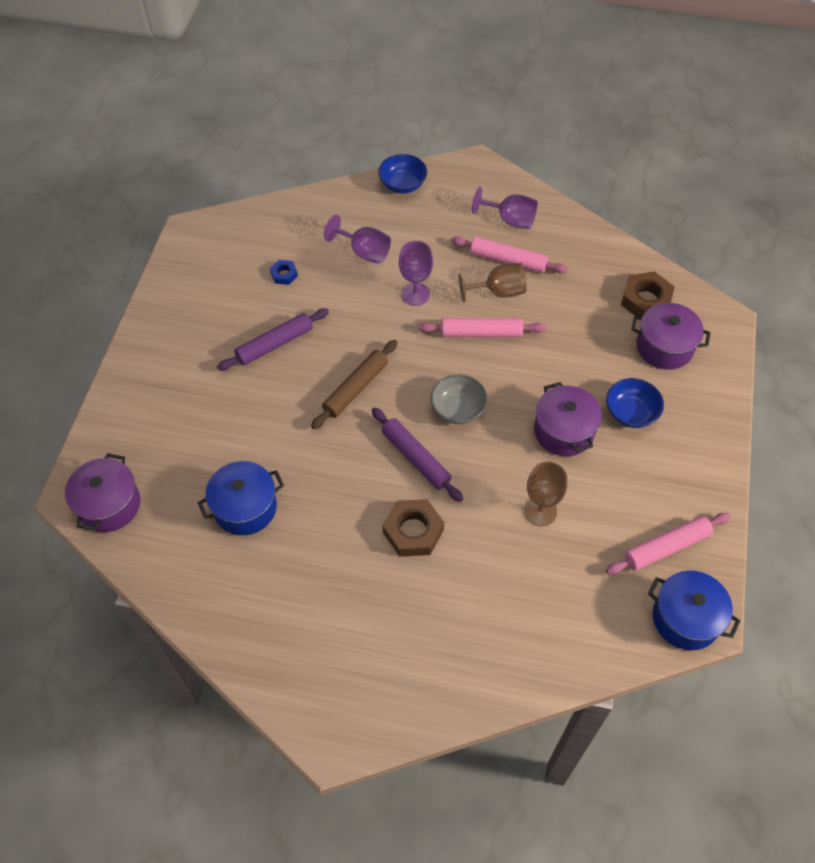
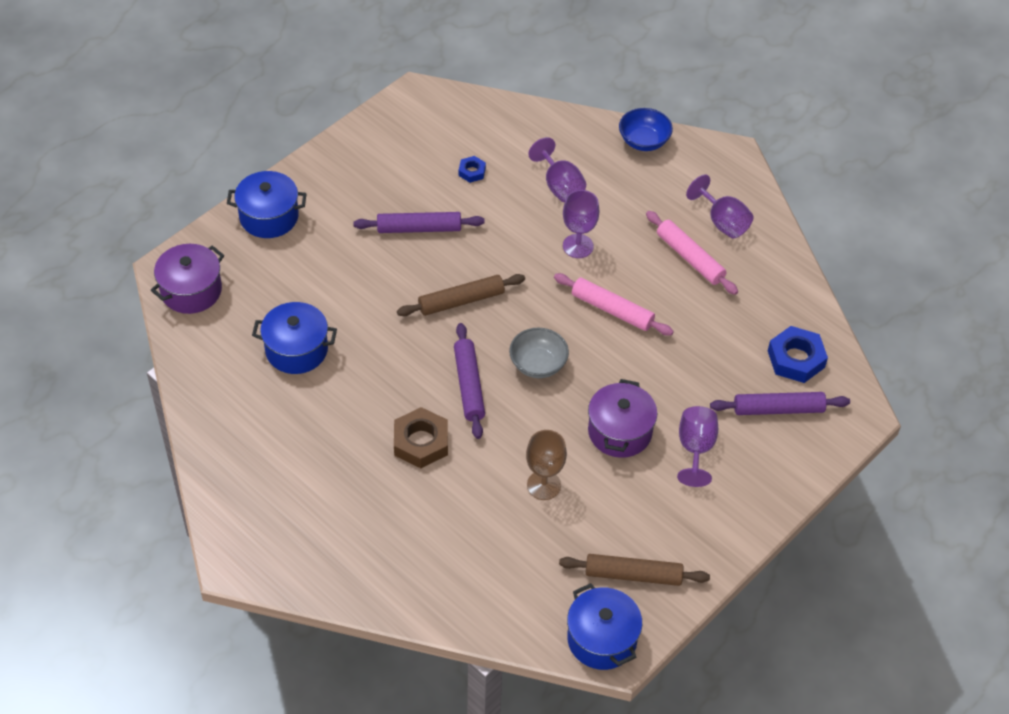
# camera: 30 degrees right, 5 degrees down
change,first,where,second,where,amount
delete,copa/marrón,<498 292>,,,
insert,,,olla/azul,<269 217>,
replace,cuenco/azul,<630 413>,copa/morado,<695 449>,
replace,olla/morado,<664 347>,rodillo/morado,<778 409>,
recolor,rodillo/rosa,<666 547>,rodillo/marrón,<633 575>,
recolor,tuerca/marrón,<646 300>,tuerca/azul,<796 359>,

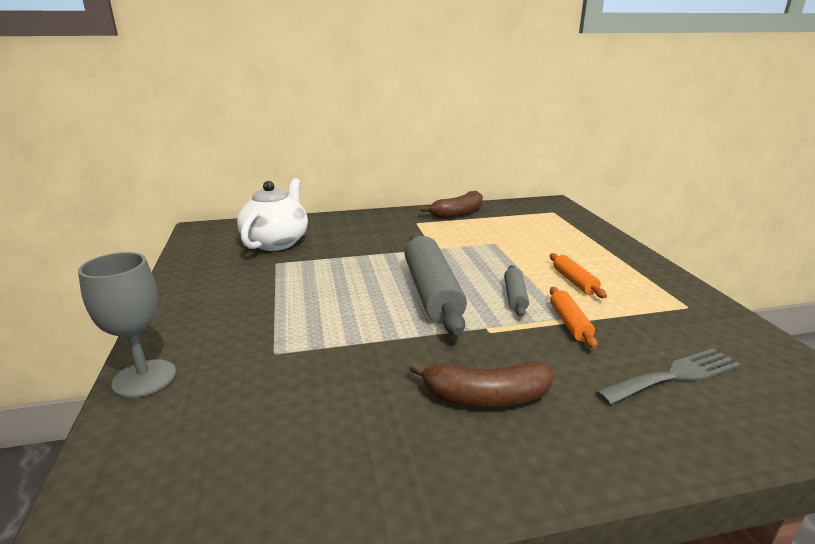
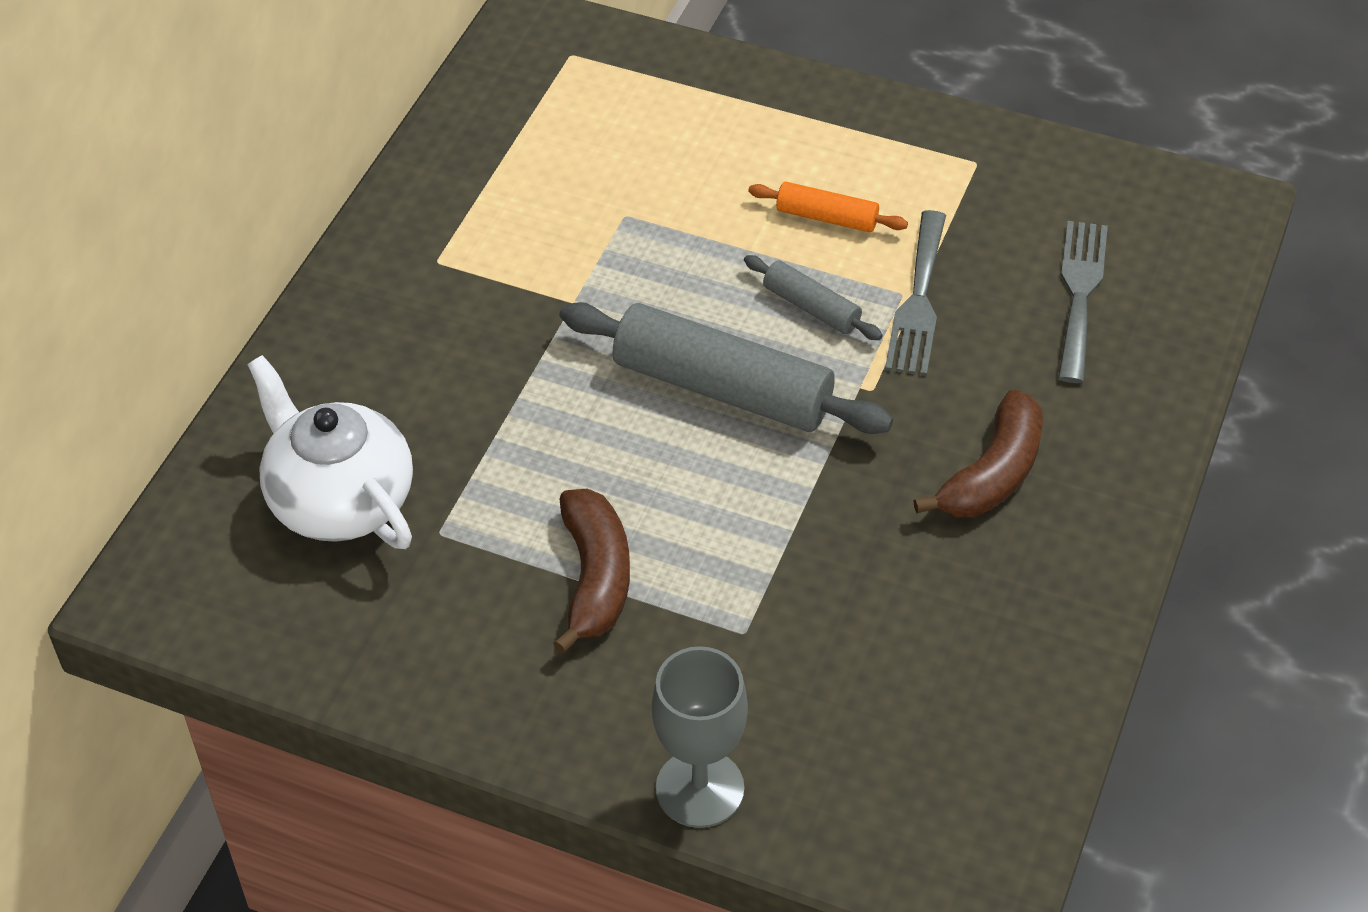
# camera: 55 degrees left, 25 degrees up
change,first,where,second,where,amount
move,plátano/marrón,<458 213>,,<595 578>,
replace,rodillo/naranja,<569 323>,tenedor/gris,<918 301>,

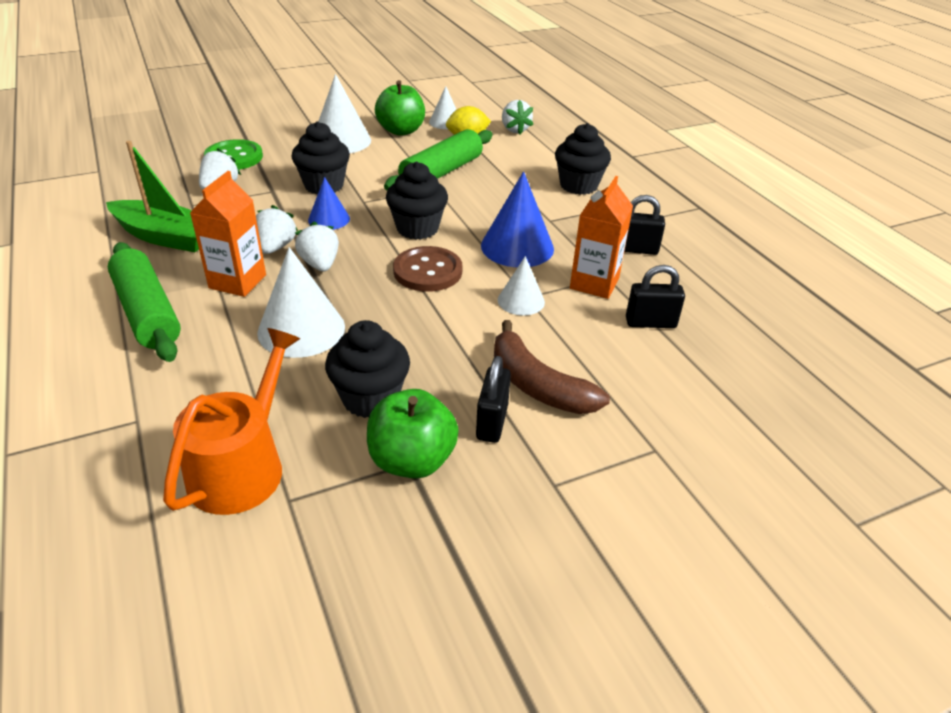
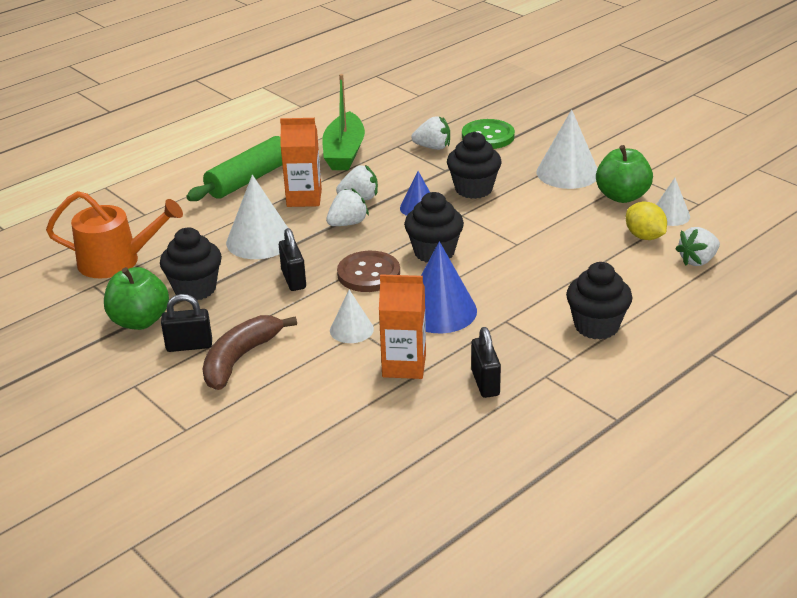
# camera: 75 degrees right, 5 degrees down
change,first,where,second,where,amount
delete,rodillo/verde,<441 173>,,,
move,candado/negro,<650 323>,,<293 279>,

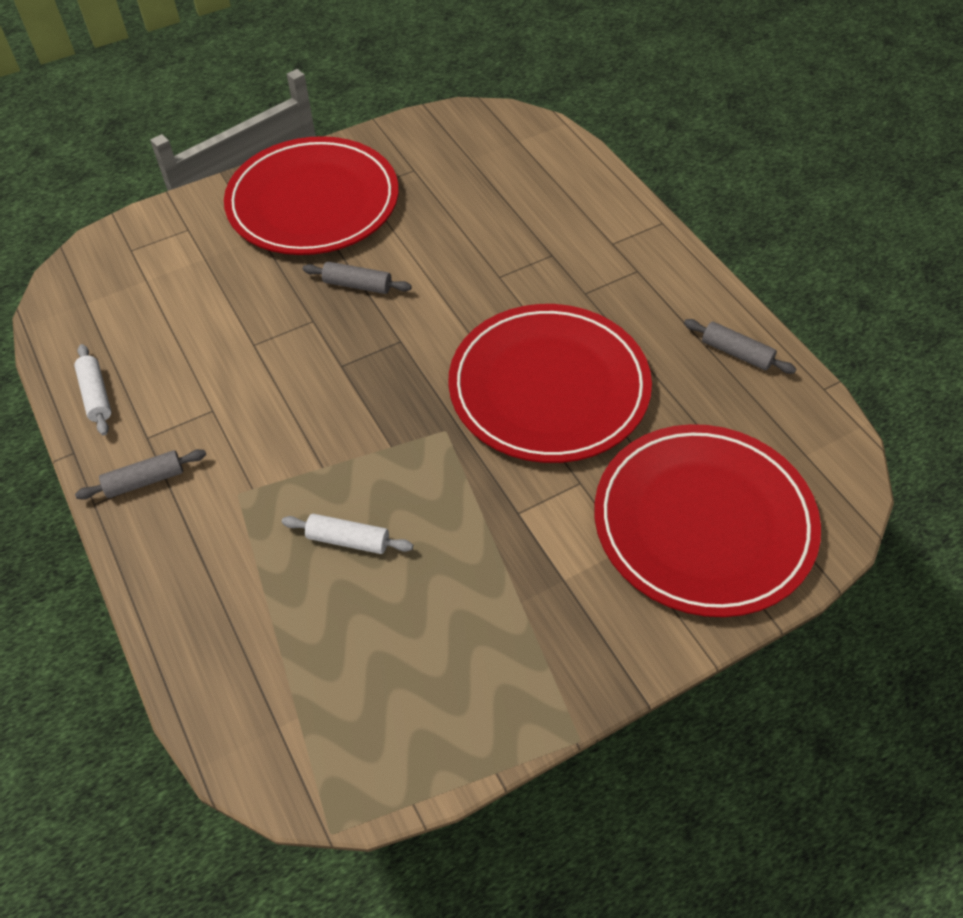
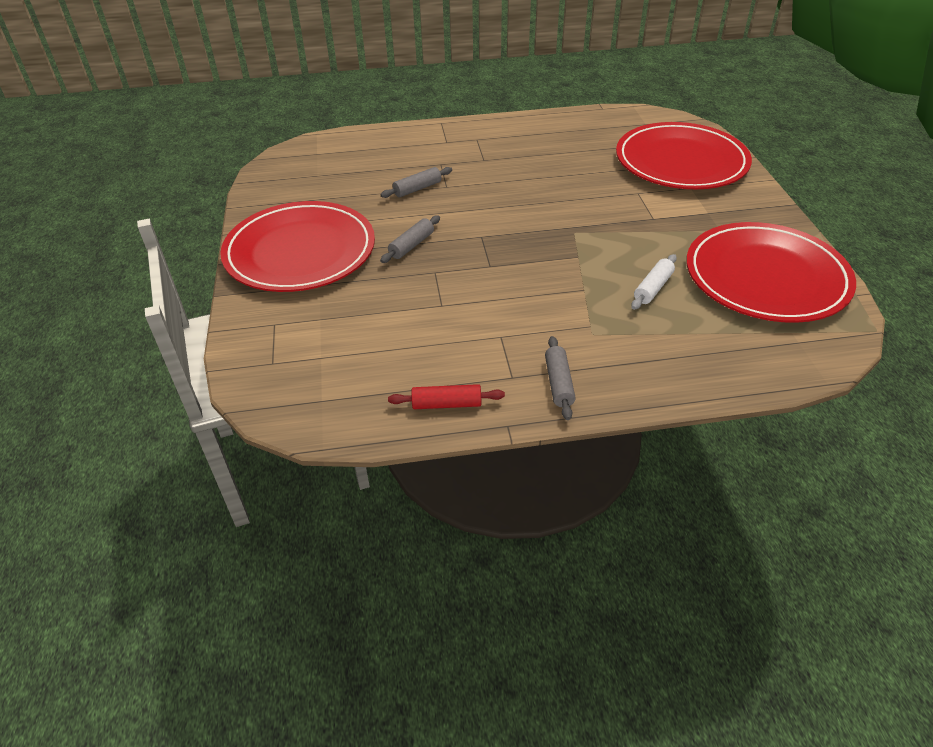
# camera: 70 degrees left, 10 degrees down
change,first,where,second,where,amount
move,plato/rojo,<549 387>,,<766 277>,
move,rodillo/gris,<736 353>,,<417 189>,
recolor,rodillo/blanco,<96 395>,rodillo/rojo,<446 404>,

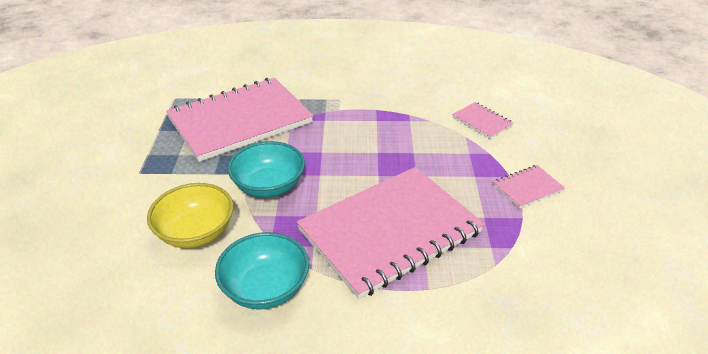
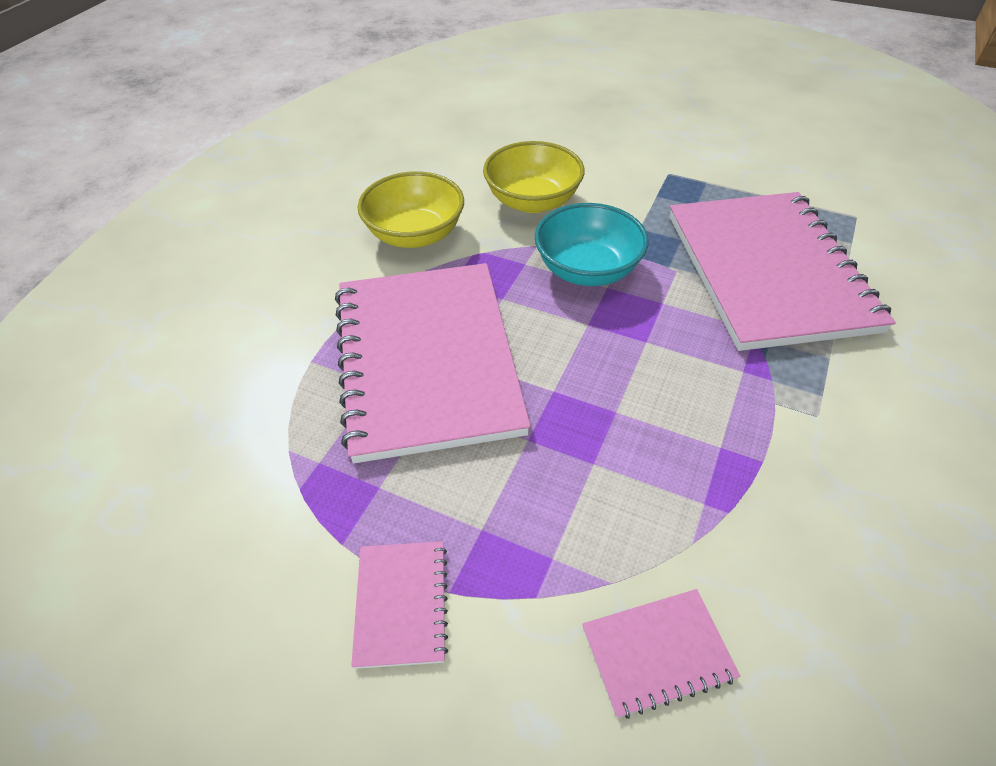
# camera: 115 degrees right, 10 degrees up
change,first,where,second,where,amount
recolor,cuenco/turquesa,<265 288>,cuenco/amarillo,<415 234>,

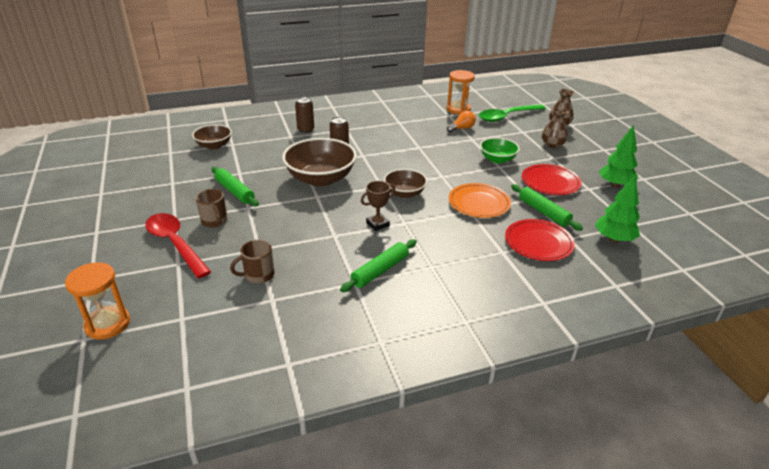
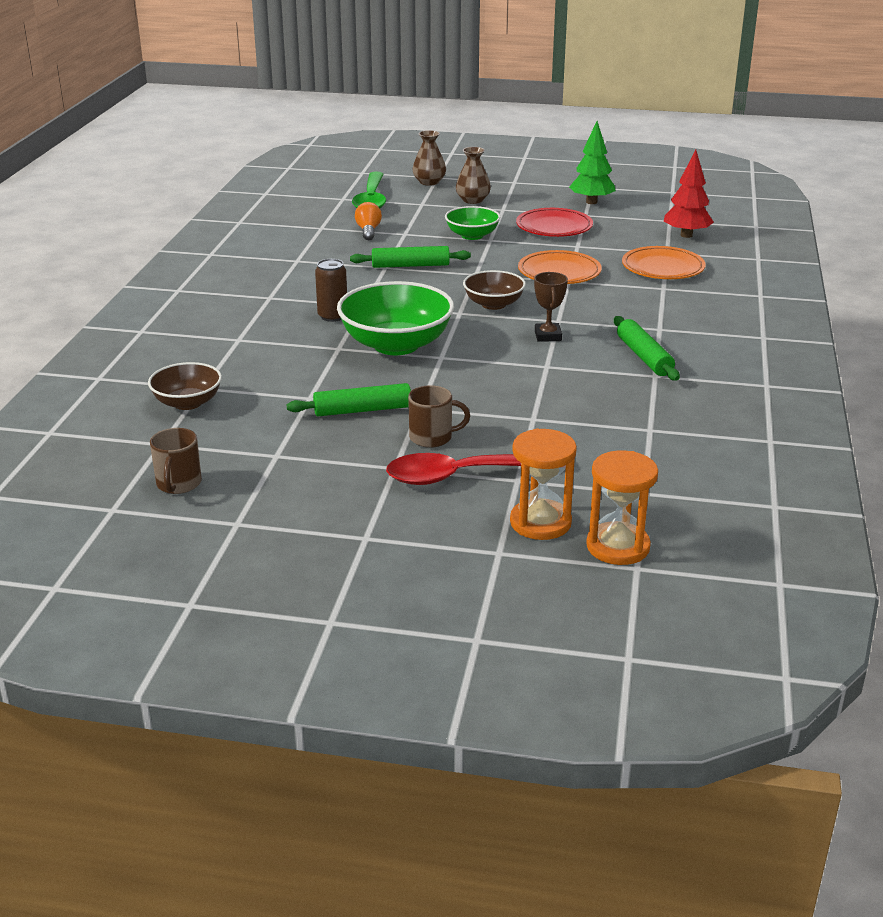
# camera: 60 degrees left, 5 degrees down
change,first,where,second,where,amount
delete,lata/marrón,<305 130>,,,
move,taza/marrón,<258 275>,,<178 484>,
move,reloj de arena/naranja,<458 109>,,<540 523>,
move,rodillo/verde,<543 212>,,<410 265>,
recolor,cuenco/marrón,<321 178>,cuenco/verde,<396 345>,
recolor,plato/rojo,<538 243>,plato/naranja,<662 268>,
recolor,árbol/verde,<613 239>,árbol/rojo,<686 235>,

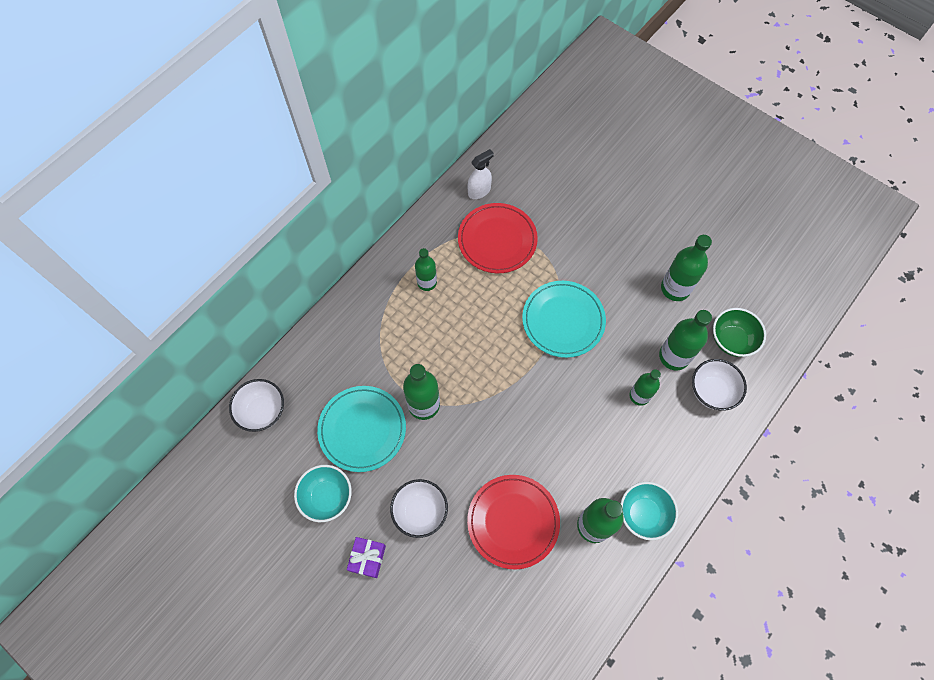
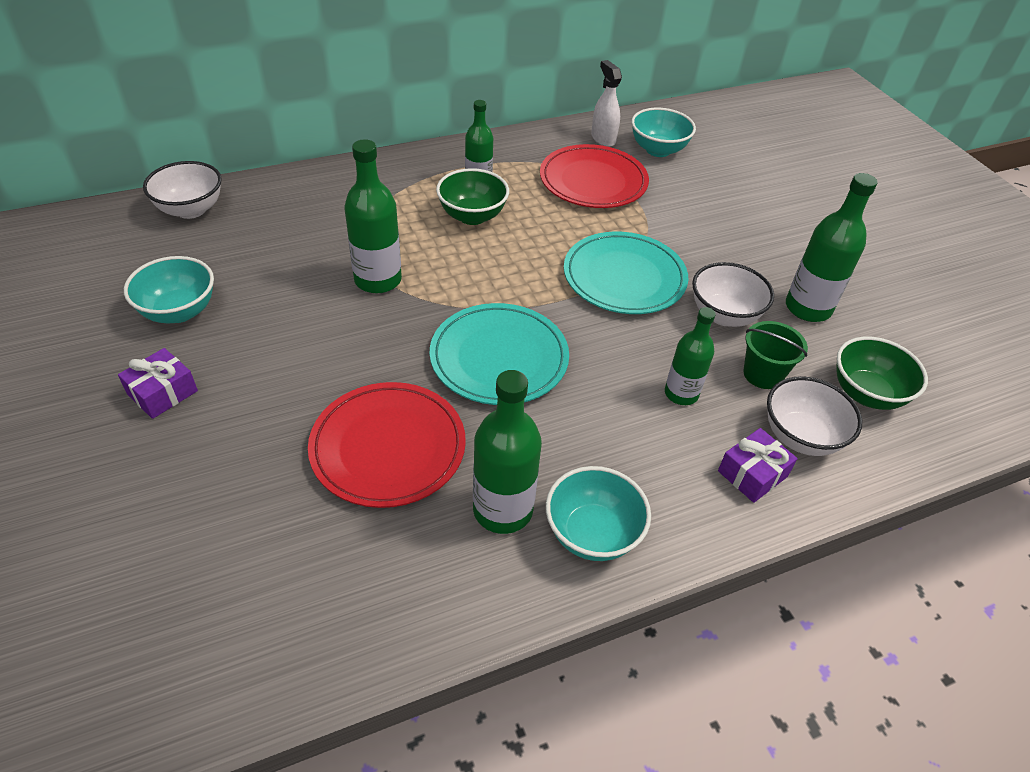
# camera: 25 degrees right, 20 degrees down
change,first,where,second,where,amount
insert,,,cuenco/verde,<472 216>,
insert,,,cuenco/turquesa,<658 150>,
insert,,,regalo/morado,<752 474>,
move,plato/turquesa,<362 429>,,<499 358>,
move,cuenco/blanco,<420 512>,,<724 315>,
replace,botella/verde,<674 356>,balde/verde,<762 374>,
rotate,pulverizador/blanco,<479 191>,,<603 138>,105 degrees counterclockwise

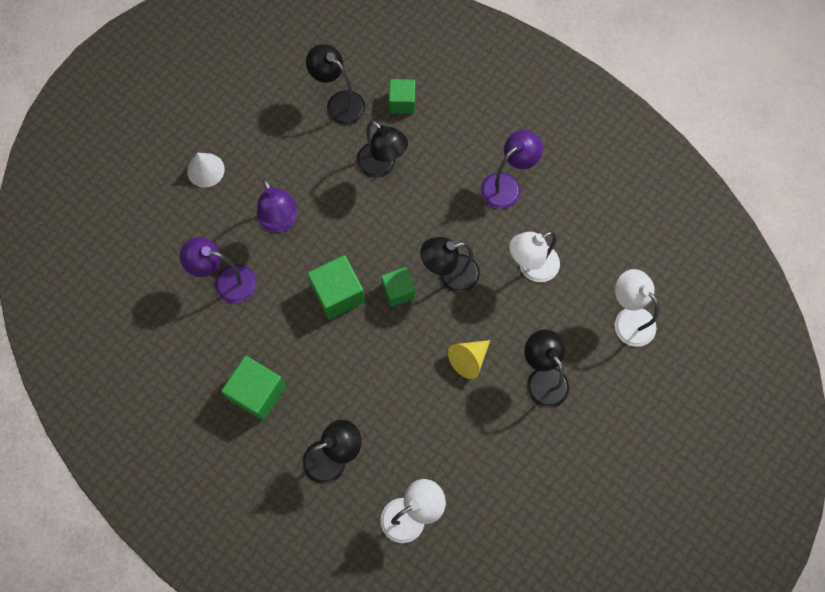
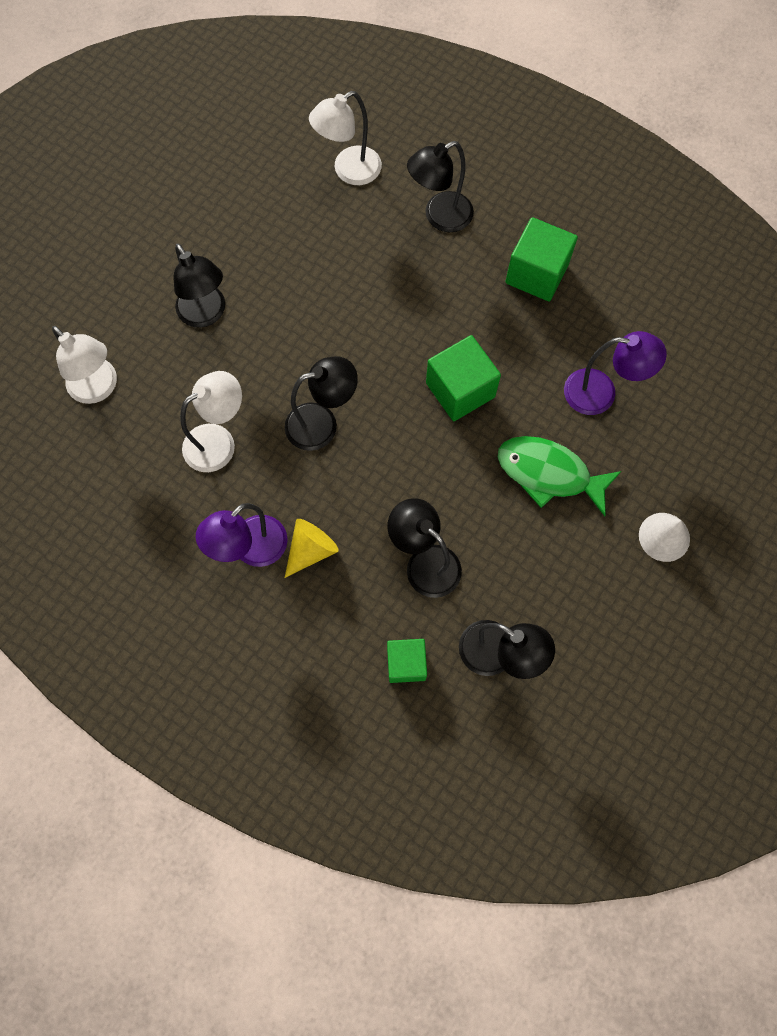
# camera: 175 degrees right, 0 degrees up
change,first,where,second,where,amount
delete,cubo/verde,<398 291>,,,
move,cono/amarillo,<469 359>,,<311 550>,
replace,lámpara/morado,<280 222>,pez/verde,<549 473>,

